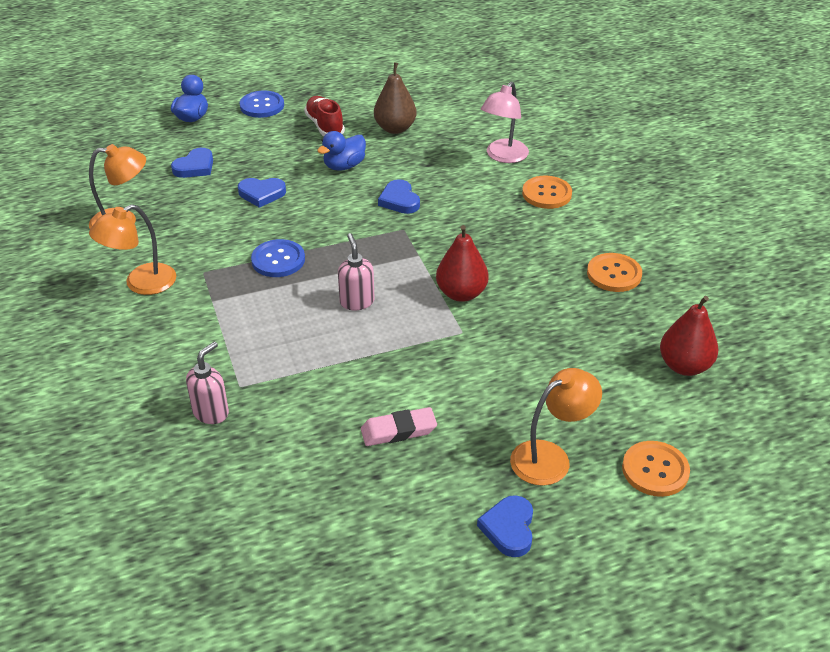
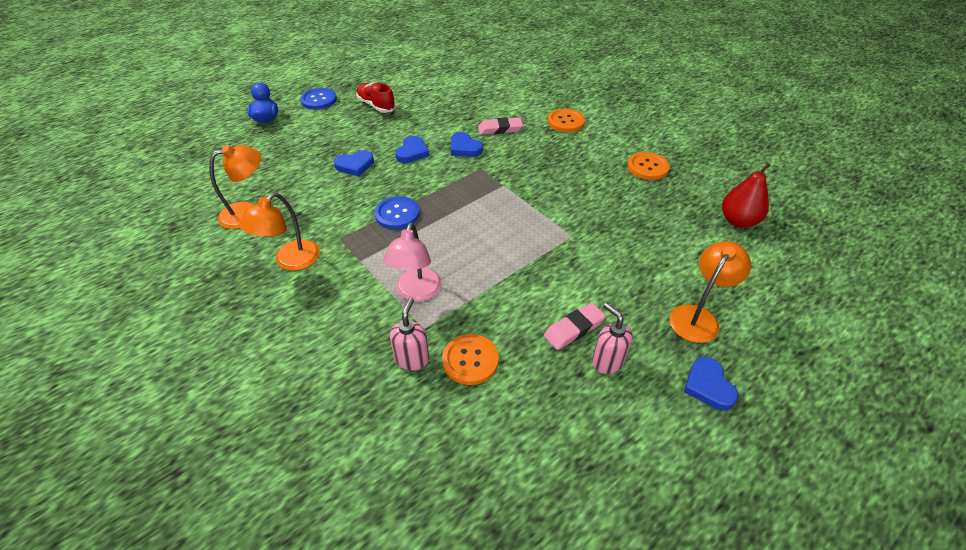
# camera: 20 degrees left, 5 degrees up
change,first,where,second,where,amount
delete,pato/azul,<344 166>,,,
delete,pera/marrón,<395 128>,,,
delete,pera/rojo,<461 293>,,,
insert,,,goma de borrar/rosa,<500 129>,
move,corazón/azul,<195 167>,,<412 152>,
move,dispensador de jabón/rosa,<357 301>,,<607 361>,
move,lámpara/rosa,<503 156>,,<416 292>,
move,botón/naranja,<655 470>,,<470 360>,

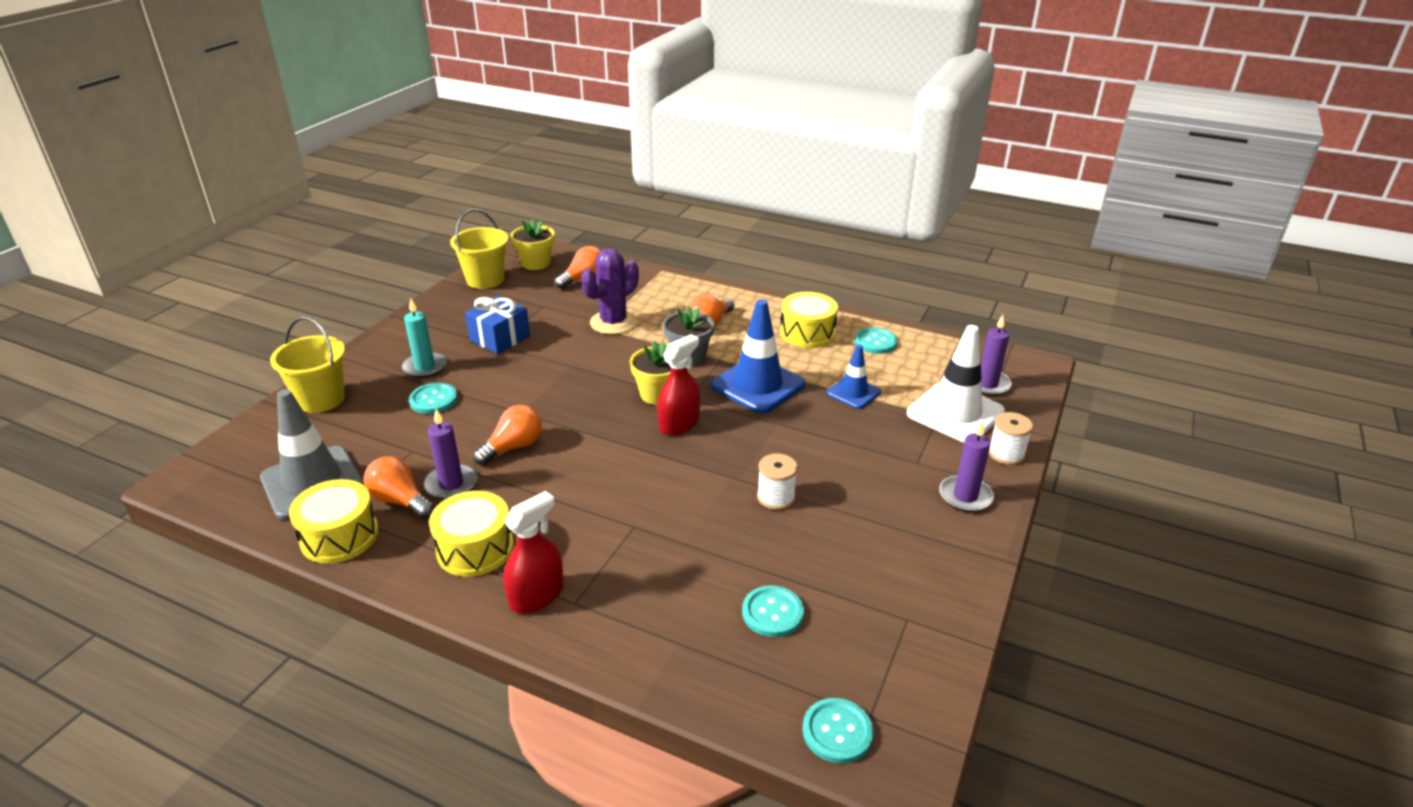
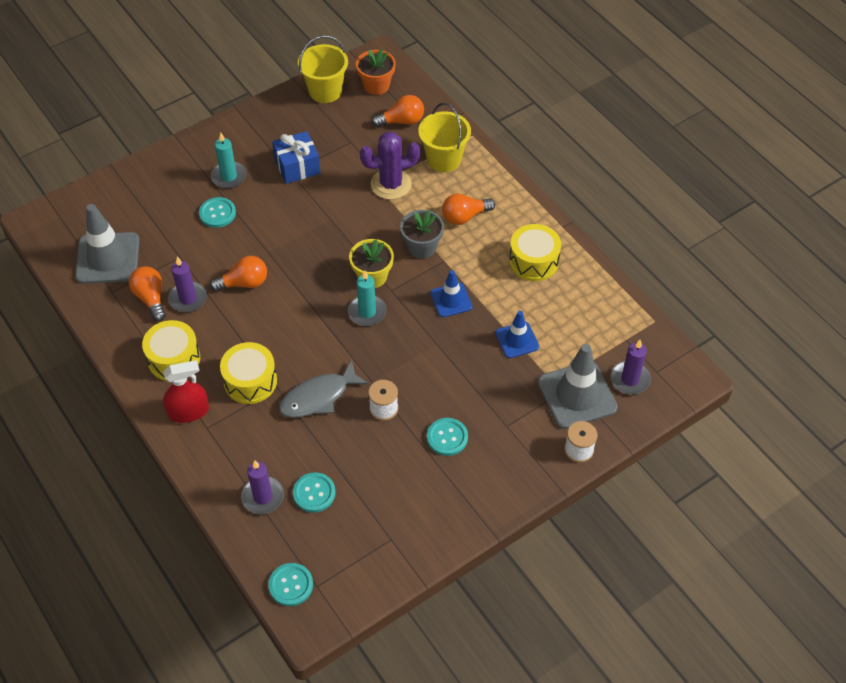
# camera: 30 degrees right, 20 degrees up
change,first,where,second,where,amount
insert,,,pez/gris,<318 397>,
move,balde/amarillo,<321 399>,,<444 159>,
move,tambor/amarillo,<339 536>,,<250 381>,
move,botón/turquesa,<875 342>,,<447 437>,
move,vela/morado,<965 496>,,<263 497>,
replace,pulverizador/rojo,<679 423>,vela/turquesa,<367 312>,
recolor,maceta/amarillo,<536 263>,maceta/naranja,<376 85>,
recolor,cono de tráfico/blanco,<955 413>,cono de tráfico/gris,<577 395>,
resize,cono de tráfico/azul,<758 385>,,<451 300>,x0.57

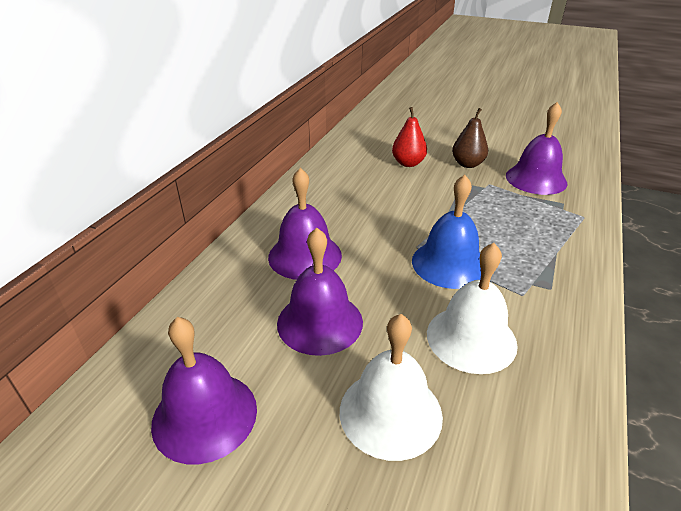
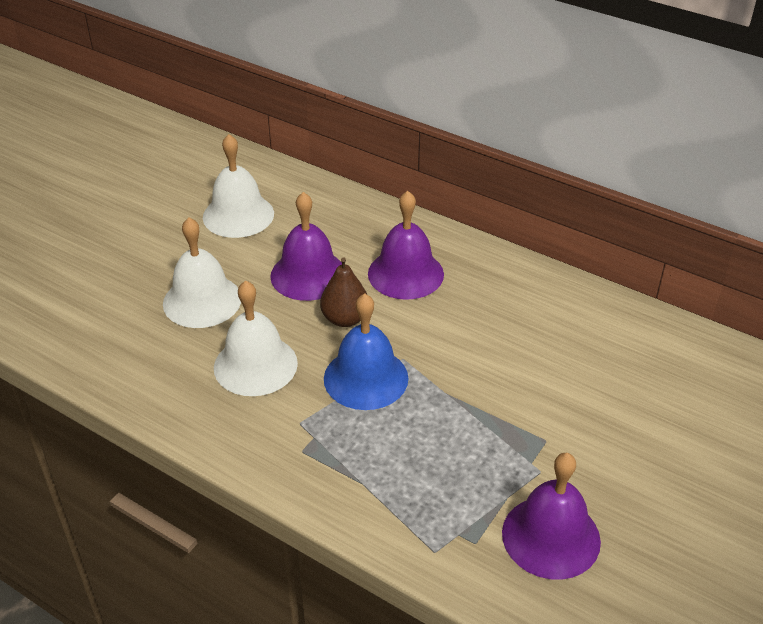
# camera: 100 degrees right, 5 degrees up
change,first,where,second,where,amount
delete,pera/rojo,<408 163>,,,
move,pera/marrón,<467 164>,,<345 319>,
recolor,campana/morado,<204 415>,campana/blanco,<238 215>,

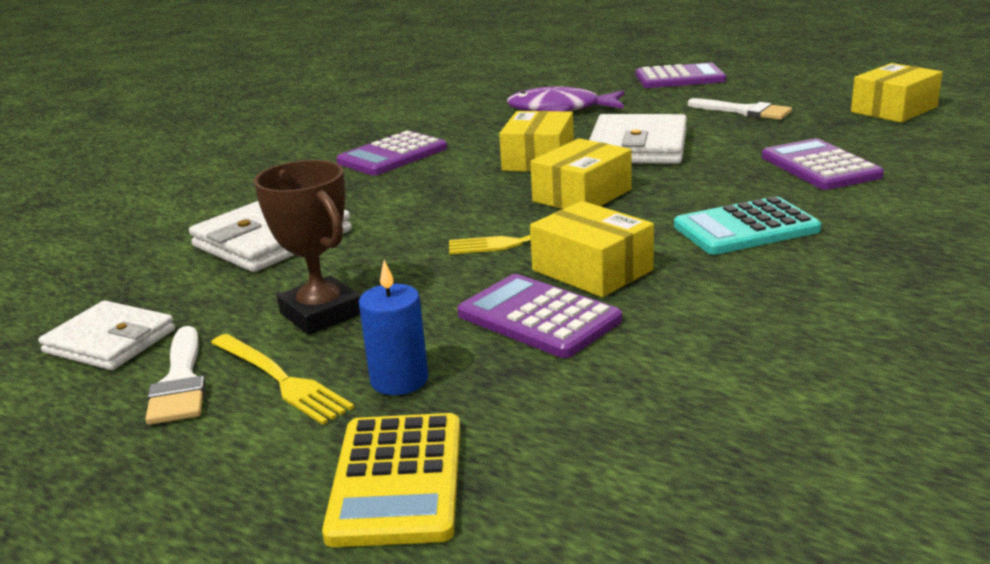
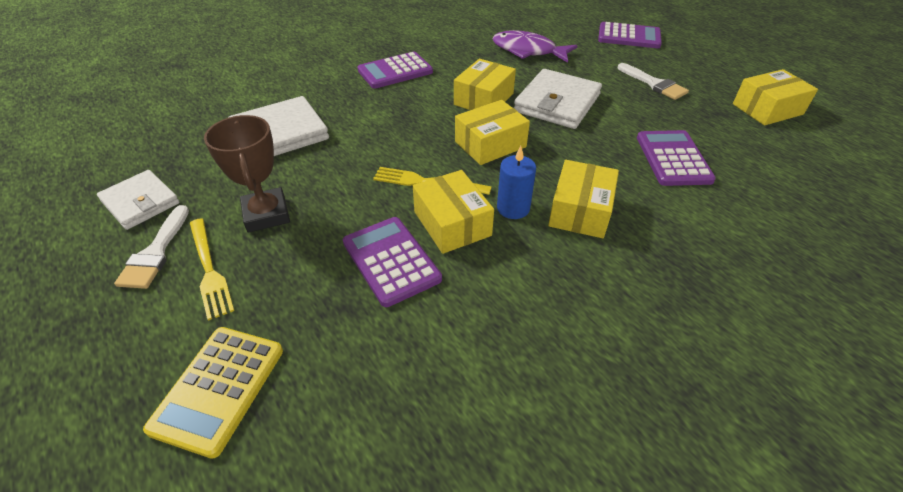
# camera: 15 degrees right, 20 degrees up
change,first,where,second,where,amount
move,vela/azul,<399 380>,,<513 208>,
replace,calculadora/turquesa,<746 228>,caja/amarillo,<580 211>,

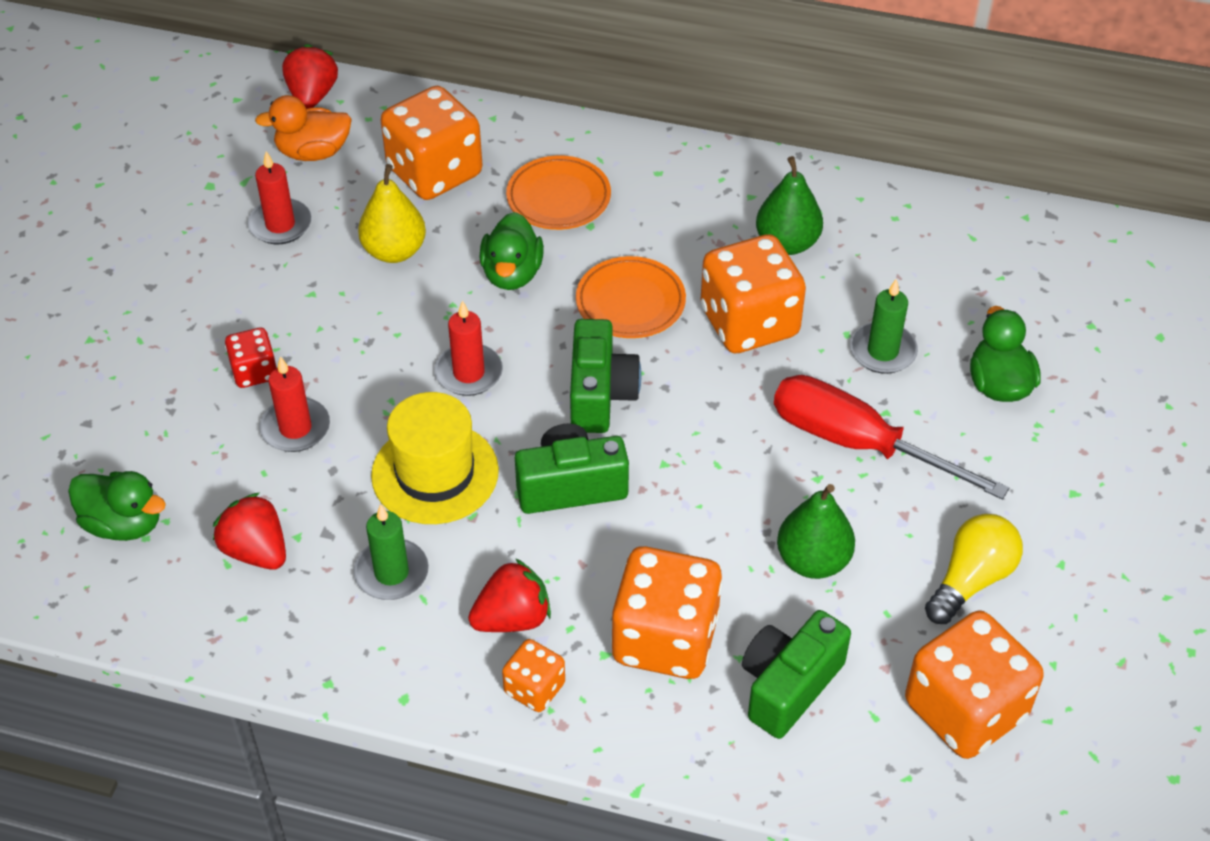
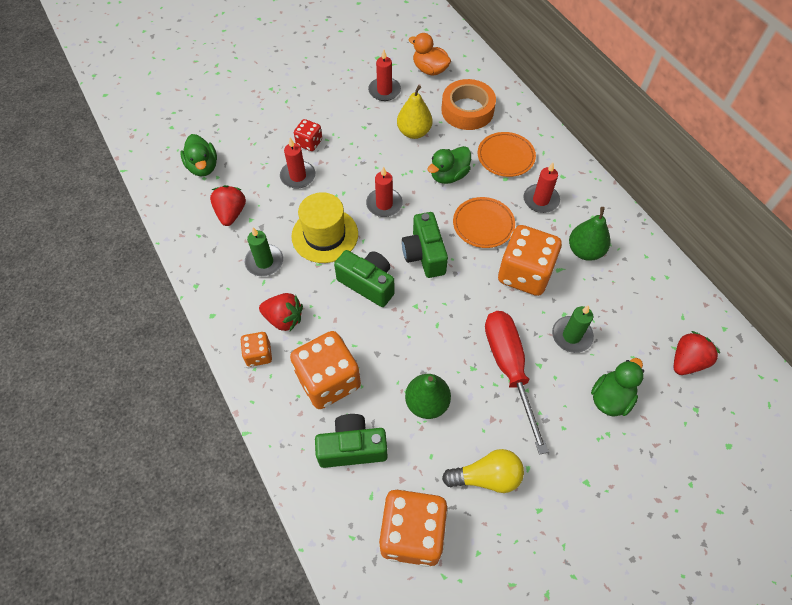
# camera: 45 degrees right, 10 degrees up
change,first,where,second,where,amount
insert,,,vela/rojo,<540 200>,
move,fresa/rojo,<312 95>,,<687 361>,
replace,dado/naranja,<434 172>,cinta adhesiva/naranja,<467 110>,
rotate,cámara/verde,<600 395>,,<424 254>,120 degrees clockwise

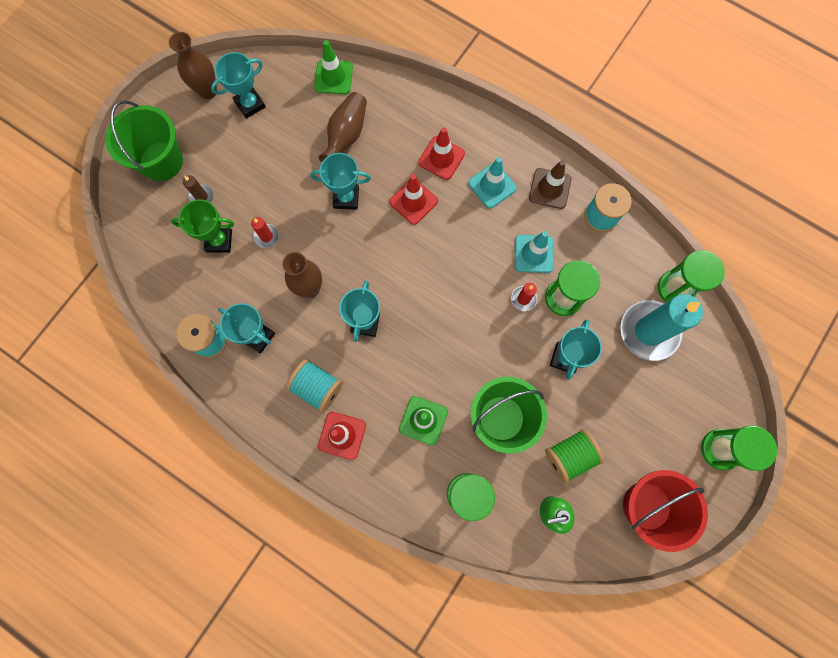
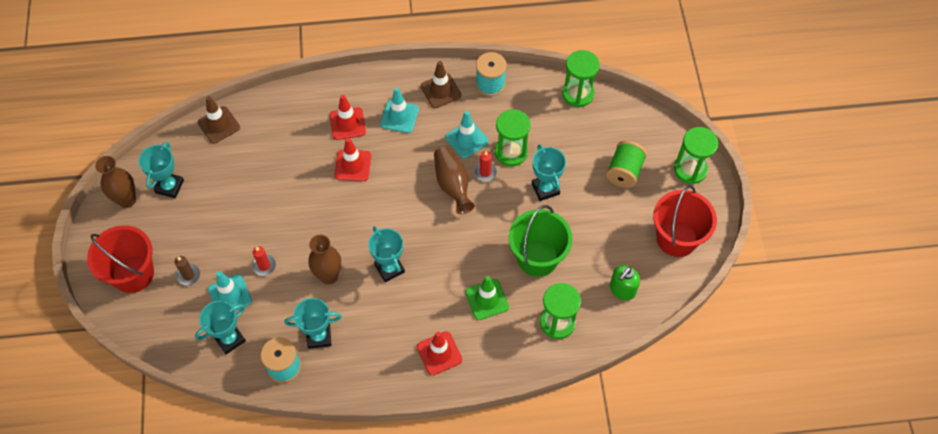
# camera: 40 degrees left, 15 degrees down
change,first,where,second,where,amount
delete,carrete/turquesa,<317 387>,,,
delete,vela/turquesa,<649 331>,,,
move,trofeo/turquesa,<346 198>,,<229 339>,
move,florero/marrón,<346 135>,,<452 185>,
move,carrete/verde,<569 456>,,<624 172>,
replace,trofeo/verde,<219 241>,cono de tráfico/turquesa,<230 295>,
recolor,balde/verde,<161 161>,balde/rojo,<133 274>,
recolor,cono de tráfico/verde,<333 77>,cono de tráfico/marrón,<219 125>,

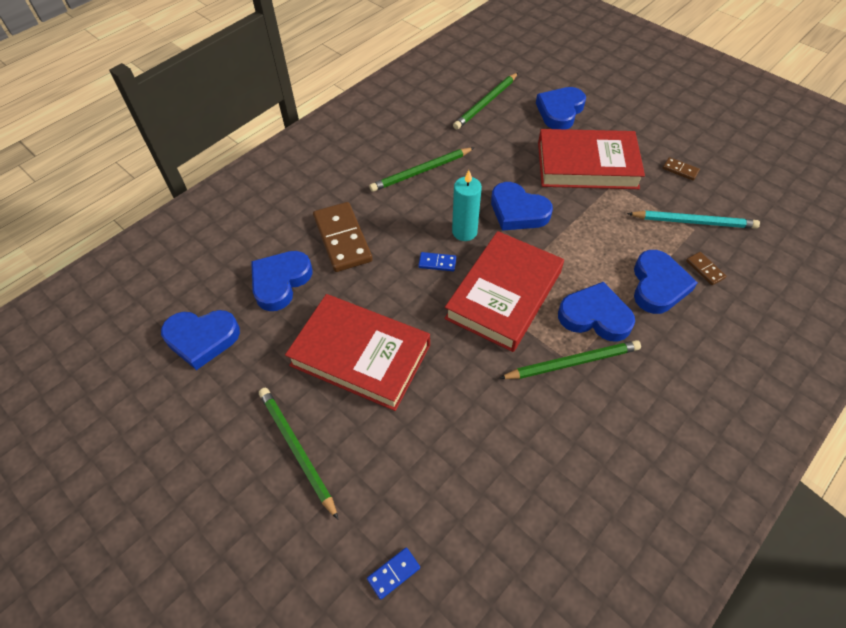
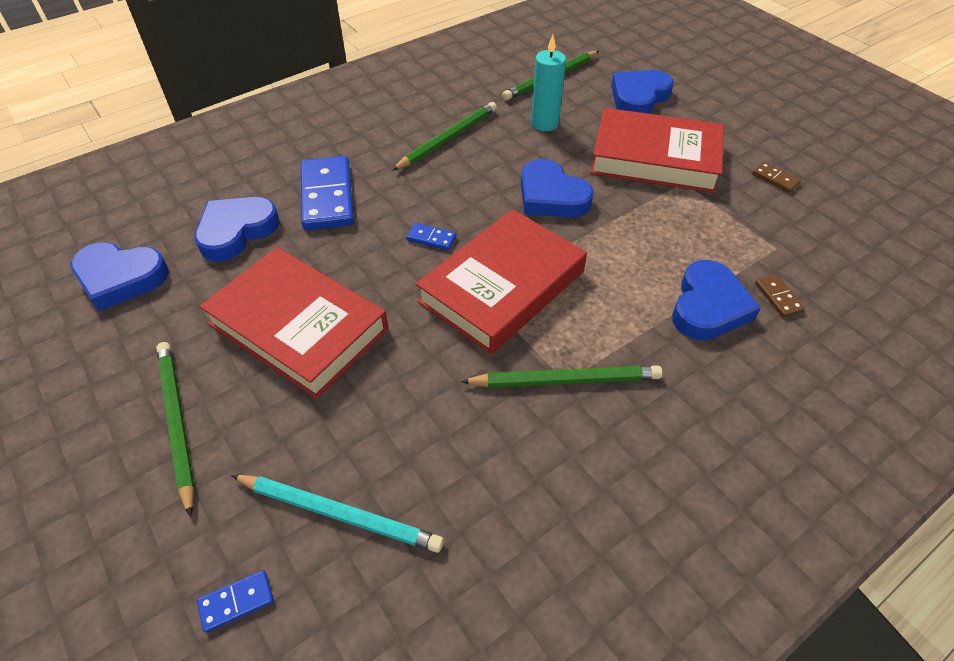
# camera: 10 degrees right, 5 degrees down
change,first,where,second,where,amount
delete,corazón/azul,<595 316>,,,
move,vela/turquesa,<464 232>,,<544 123>,
move,lápiz/turquesa,<693 222>,,<339 513>,
recolor,ficha de dominó/marrón,<342 239>,ficha de dominó/azul,<327 196>,
rotate,lápiz/verde,<421 172>,,<448 139>,150 degrees clockwise

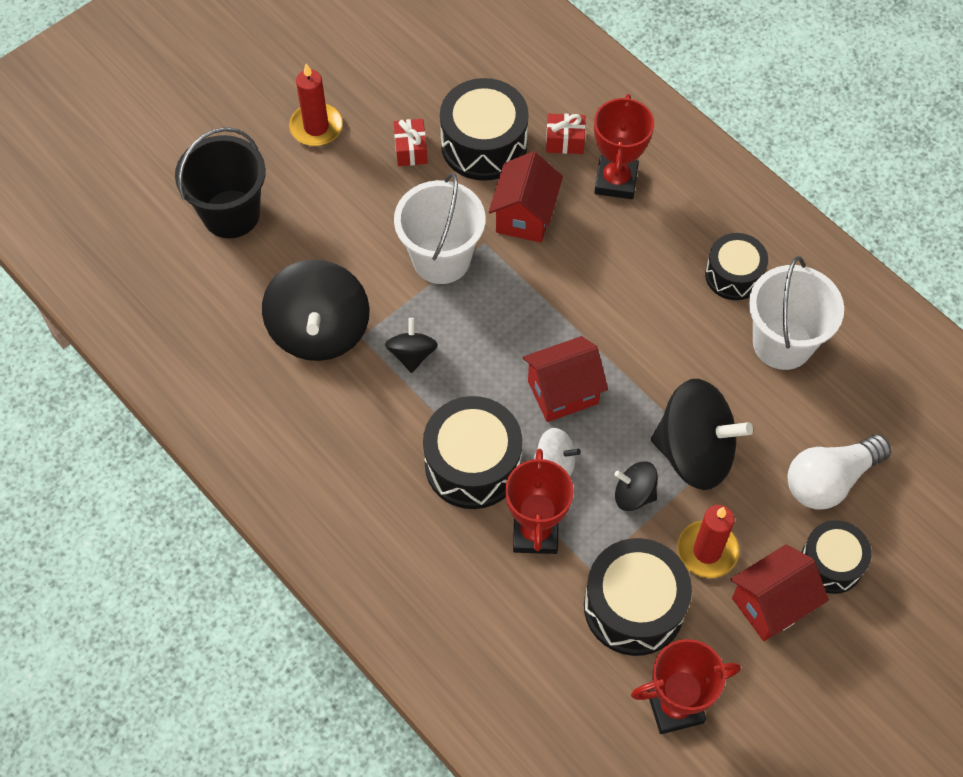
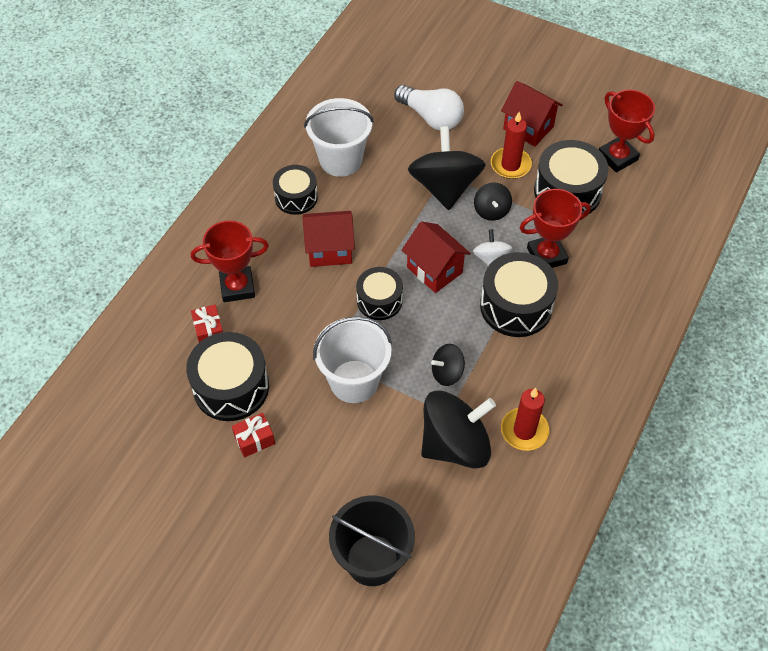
# camera: 110 degrees left, 5 degrees down
change,first,where,second,where,amount
move,vela/rojo,<316 127>,,<524 430>,
move,casa/rojo,<525 216>,,<329 250>,
move,tambor/negro,<831 563>,,<379 300>,

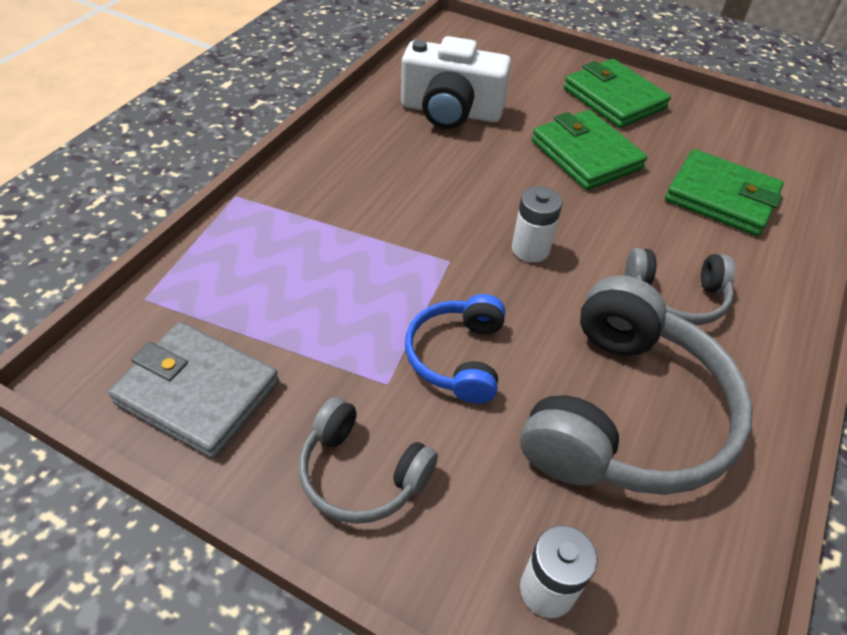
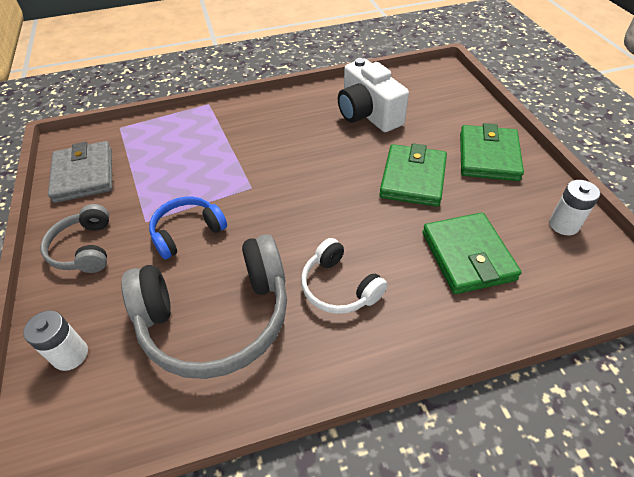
# camera: 50 degrees right, 0 degrees up
change,first,where,second,where,amount
move,pila/blanco,<530 249>,,<563 225>,
recolor,auriculares/gris,<675 297>,auriculares/blanco,<339 287>,

